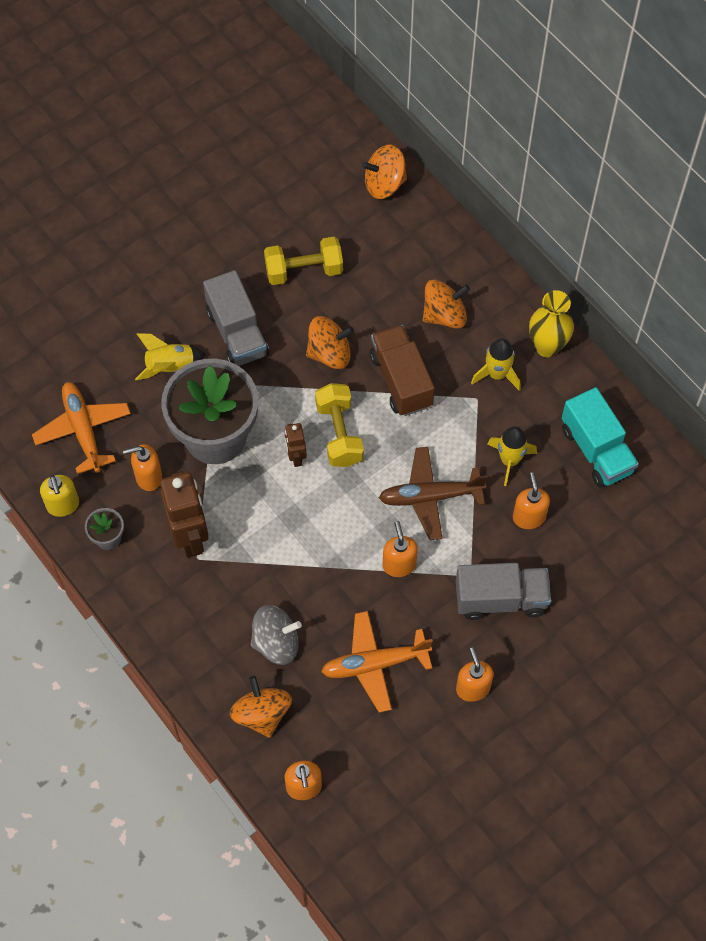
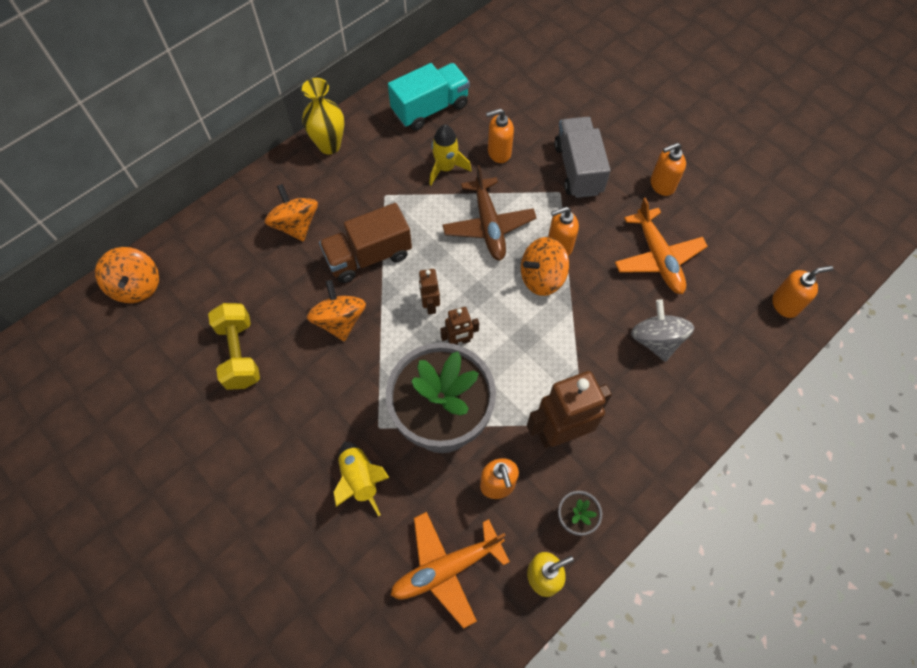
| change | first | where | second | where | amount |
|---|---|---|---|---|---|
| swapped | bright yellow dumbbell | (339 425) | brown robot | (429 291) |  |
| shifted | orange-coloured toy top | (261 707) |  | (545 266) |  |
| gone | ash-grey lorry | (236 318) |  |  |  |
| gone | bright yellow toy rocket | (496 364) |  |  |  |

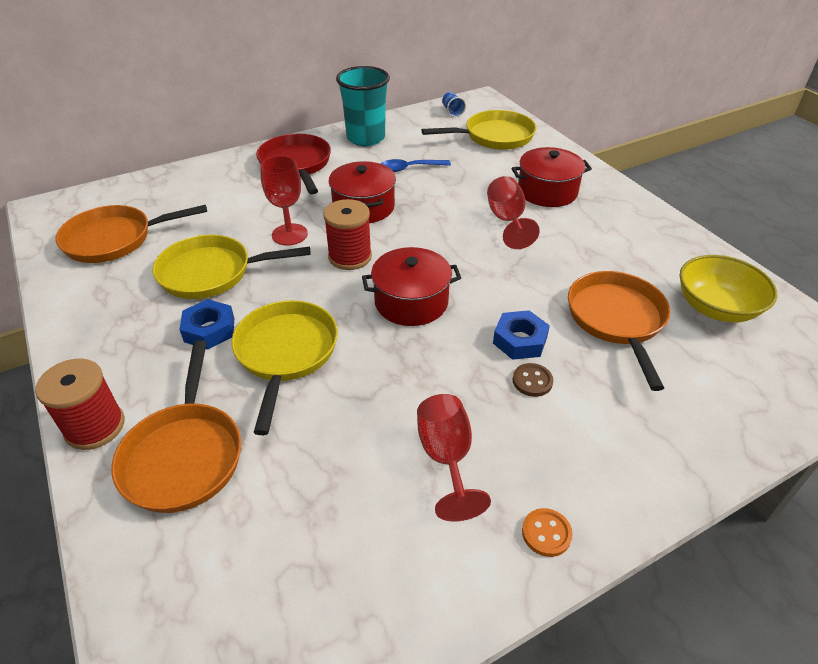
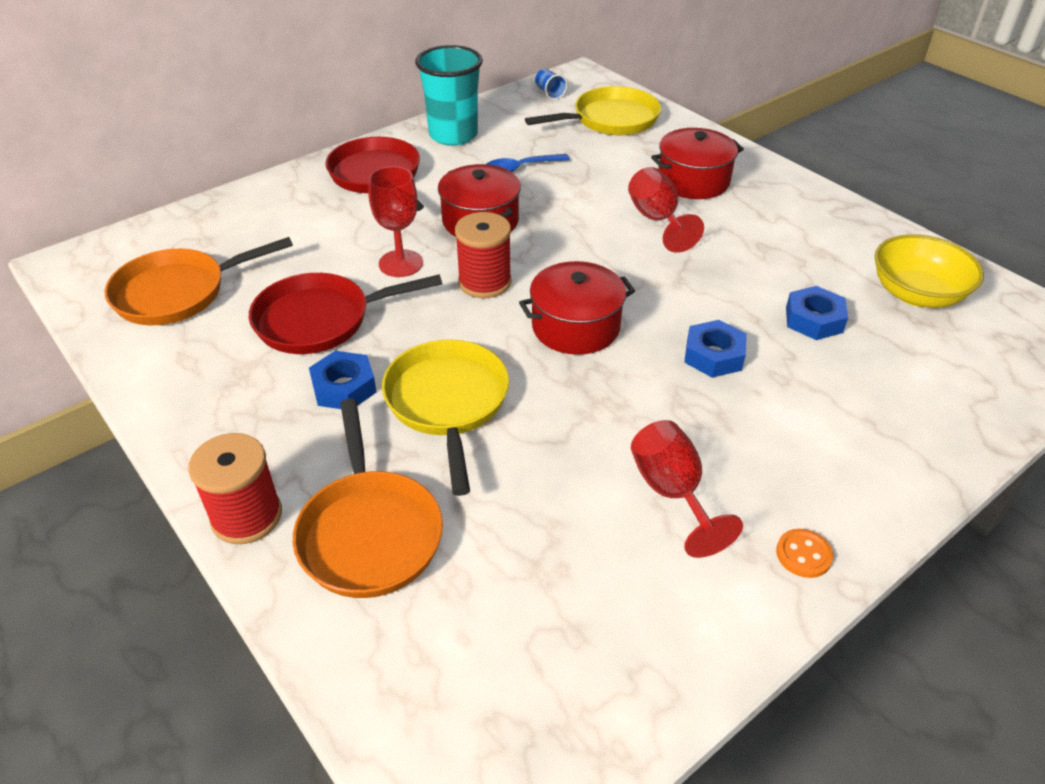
| change | first | where | second | where | amount |
|---|---|---|---|---|---|
| repainted | bright yellow pan | (231 267) | scarlet pan | (345 313) |  |
| swapped | orange-coloured pan | (619 331) | royal blue hex nut | (817 313) |  |
| gone | brown sewing button | (532 380) |  |  |  |

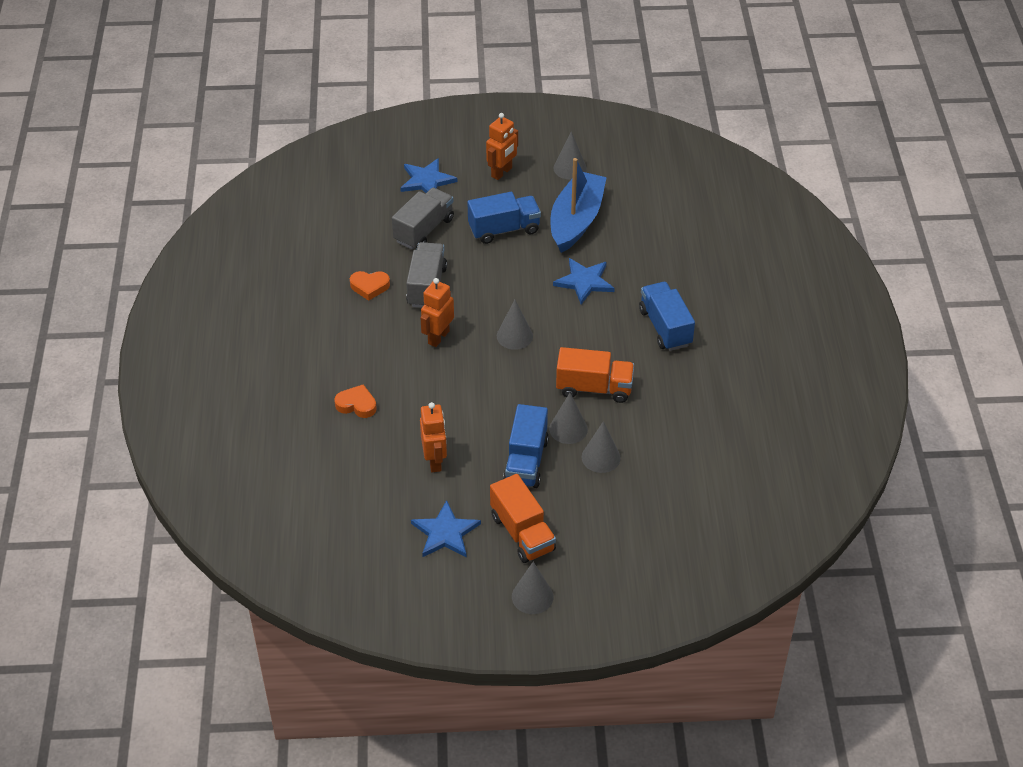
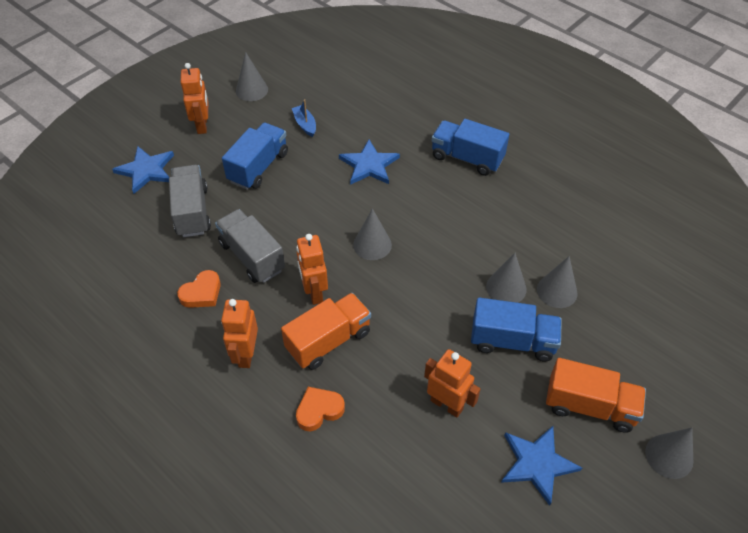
| change | first | where | second | where | amount |
|---|---|---|---|---|---|
| new |  |  | orange-coloured robot | (239 333) |  |
| shifted | orange-coloured lorry | (595 375) |  | (326 331) |  |
| scaled | royal blue boat | (578 205) |  | (304 118) | x0.40 |
| rotated | royal blue lorry | (526 446) |  | (516 329) | 45 degrees counterclockwise |

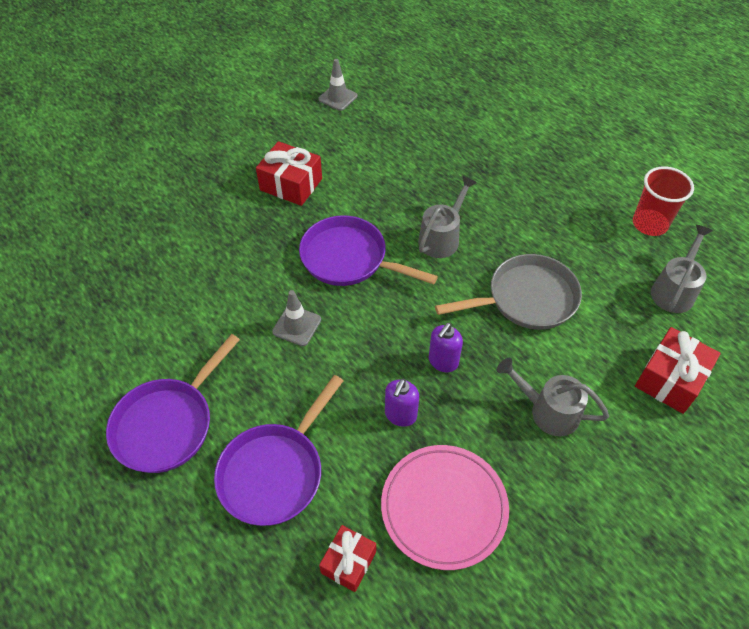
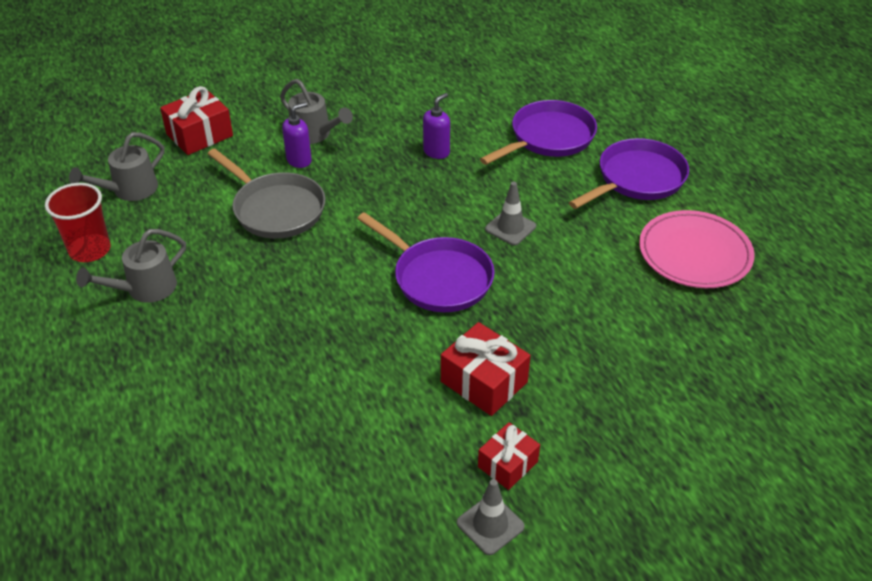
| change | first | where | second | where | amount |
|---|---|---|---|---|---|
| shifted | ash-grey watering can | (447 217) |  | (131 266) |  |
| rotated | ash-grey pan | (508 292) |  | (266 194) | 135 degrees counterclockwise |
| shifted | royal purple soap dispenser | (446 347) |  | (297 135) |  |
| shifted | ash-grey road cone | (338 85) |  | (491 517) |  |
| shifted | scarlet gift | (347 558) |  | (509 456) |  |
| shifted | rosy flat dish | (445 507) |  | (697 249) |  |

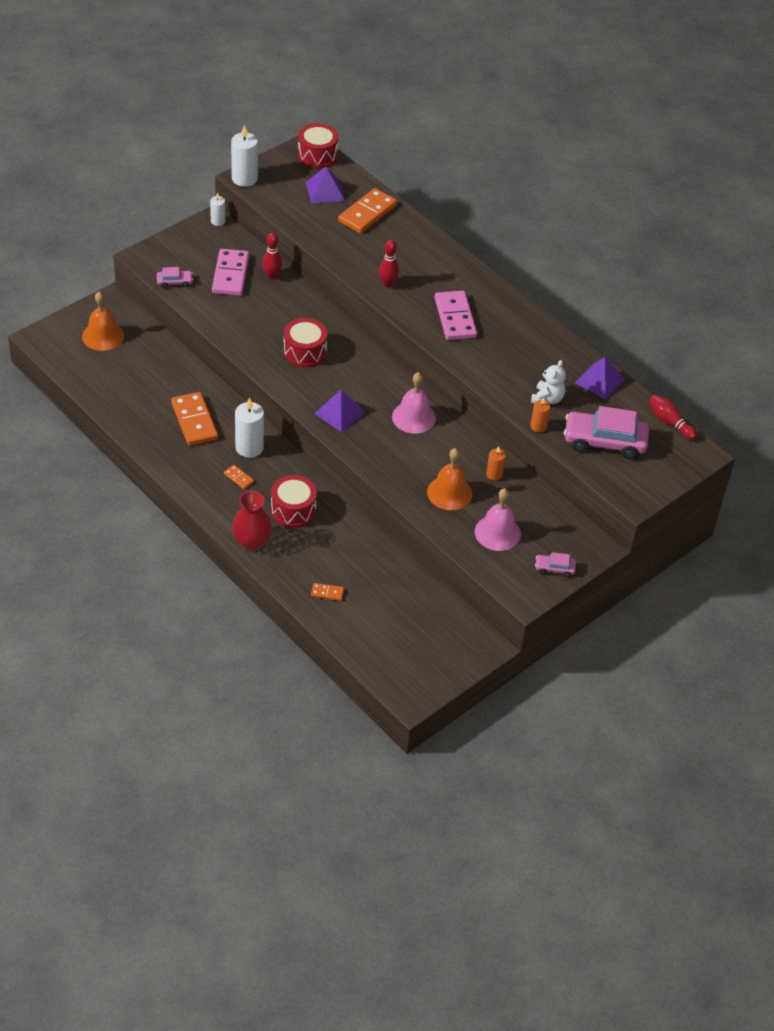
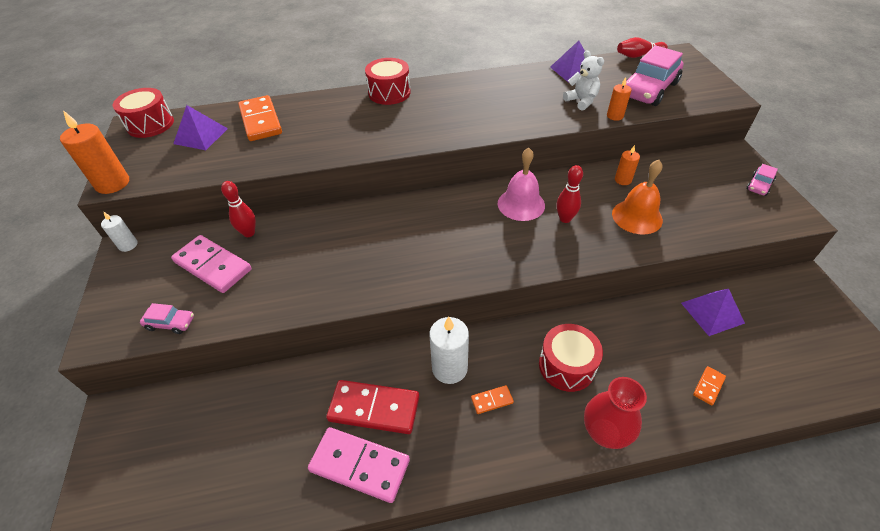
| change | first | where | second | where | amount |
|---|---|---|---|---|---|
| repainted | snow-white candle | (244 155) | orange-coloured candle | (94 152) |  |
| rotated | rosy car | (175 277) |  | (167 318) | 75 degrees clockwise |
| shifted | rosy domino piece | (456 315) |  | (359 465) |  |
| repainted | orange-coloured domino piece | (194 419) | scarlet domino piece | (372 407) |  |
| shifted | scarlet snare drum | (305 342) |  | (388 81) |  |
| shifted | scarlet tenpin | (389 264) |  | (570 194) |  |
| shifted | royal purple pyramid | (340 410) |  | (713 312) |  |
| gone | orange-coloured bell | (103 321) |  |  |  |
| gone | rosy bell | (498 519) |  |  |  |

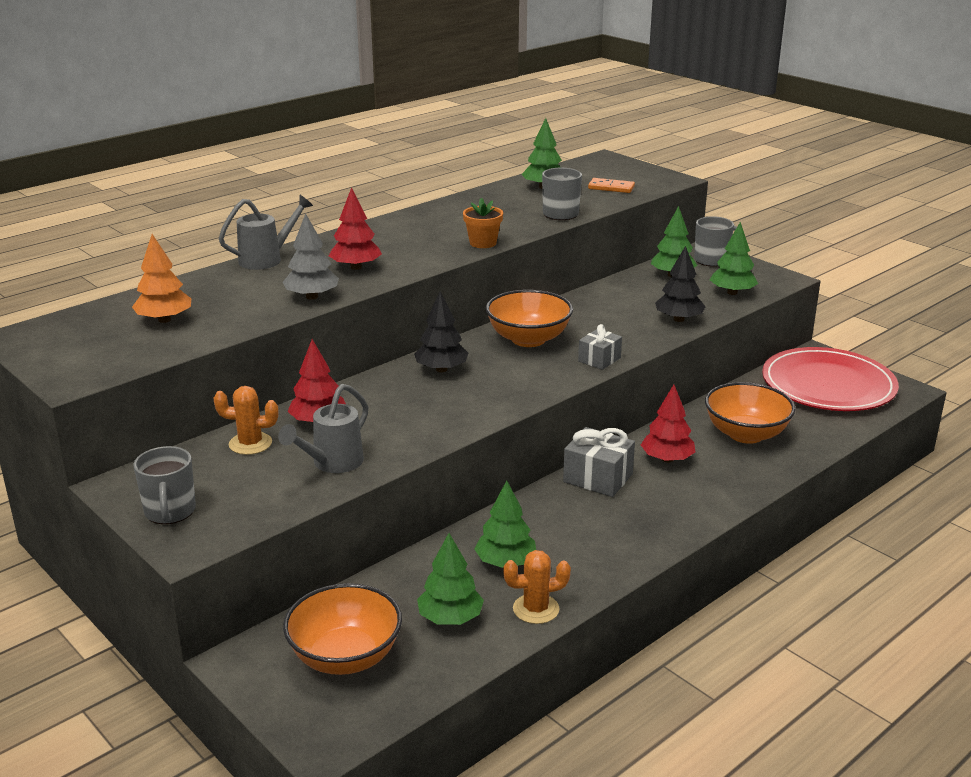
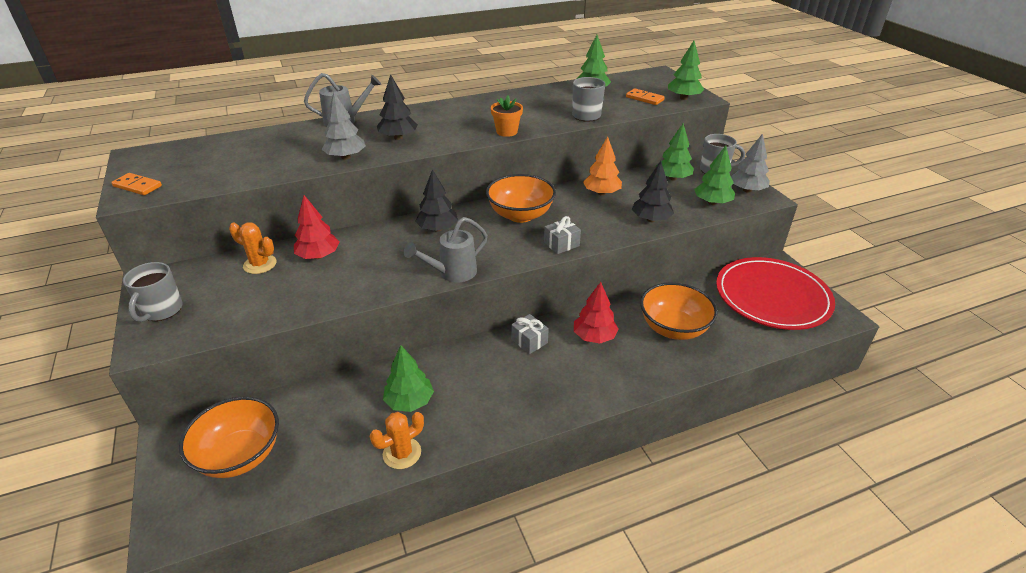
| change | first | where | second | where | amount |
|---|---|---|---|---|---|
| new |  |  | orange-coloured domino piece | (136 184) |  |
| rotated | orange-coloured prickly plant | (537 587) |  | (397 440) | 45 degrees counterclockwise |
| repainted | scarlet fir tree | (355 228) | black fir tree | (397 107) |  |
| shifted | ash-grey watering can | (323 428) |  | (446 249) |  |
| scaled | ash-grey gift | (599 462) |  | (530 334) | x0.64 |
| shifted | orange-coloured fir tree | (161 278) |  | (602 166) |  |
| shifted | green fir tree | (450 579) |  | (686 70) |  |
| new |  |  | ash-grey fir tree | (750 163) |  |

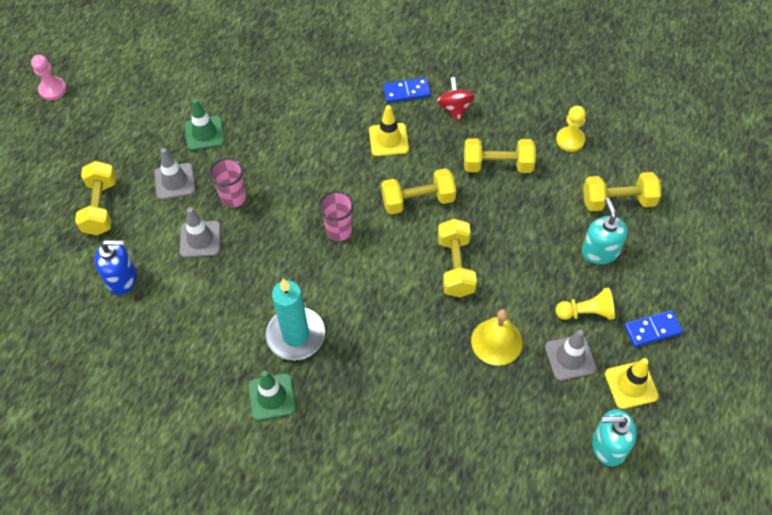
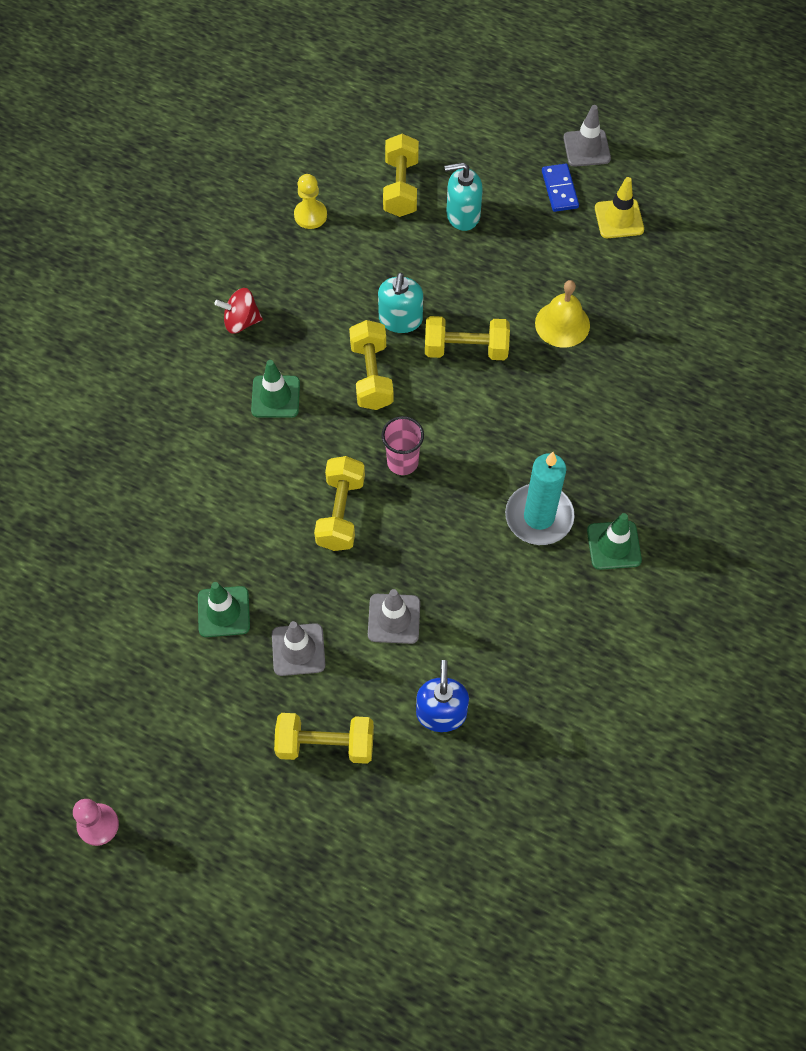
| change | first | where | second | where | amount |
|---|---|---|---|---|---|
| repainted | bright yellow road cone | (389 130) | green road cone | (275 389) |  |
| shifted | bright yellow dumbbell | (500 155) |  | (339 503) |  |
| shifted | aqua soap dispenser | (614 438) |  | (400 303) |  |
| shifted | ash-grey road cone | (571 355) |  | (587 136) |  |
| gone | rosy cup | (227 183) |  |  |  |
| gone | royal blue domino piece | (407 90) |  |  |  |
| gone | bright yellow game pawn | (585 304) |  |  |  |

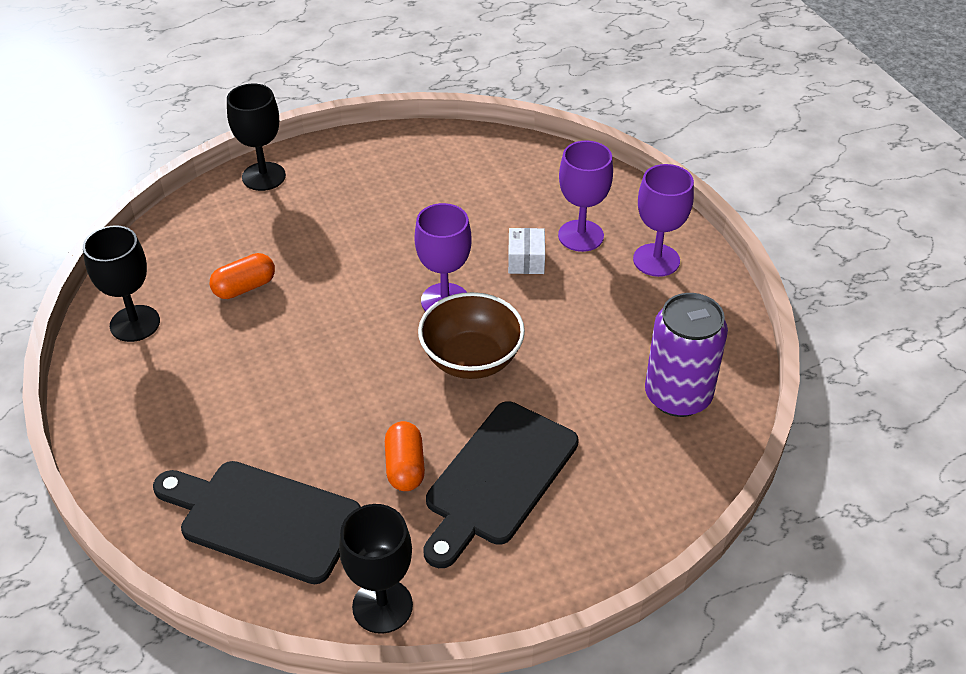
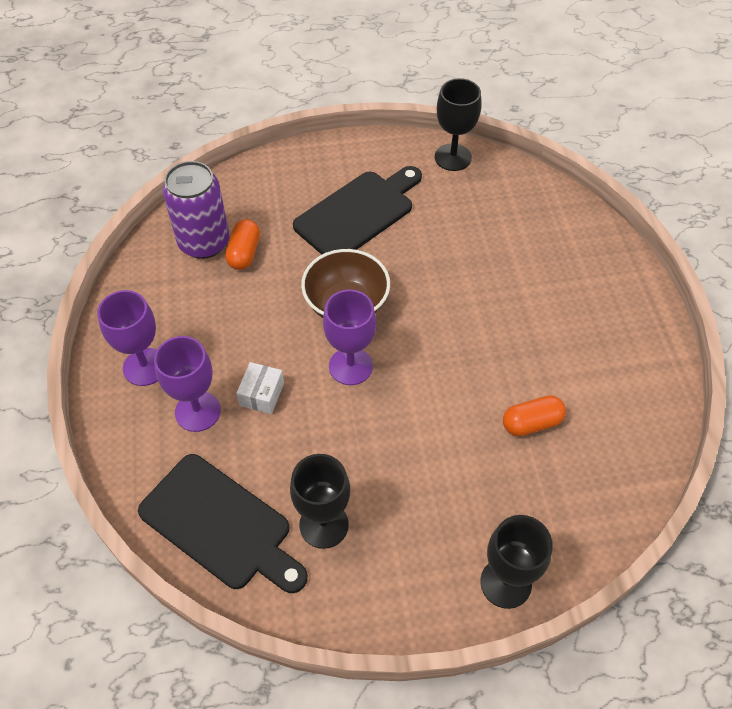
| change | first | where | second | where | amount |
|---|---|---|---|---|---|
| shifted | black cutting board | (257 522) |  | (223 523) |  |
| shifted | orange-coloured capsule | (405 456) |  | (242 244) |  |
| shifted | black wine glass | (121 284) |  | (320 501) |  |

